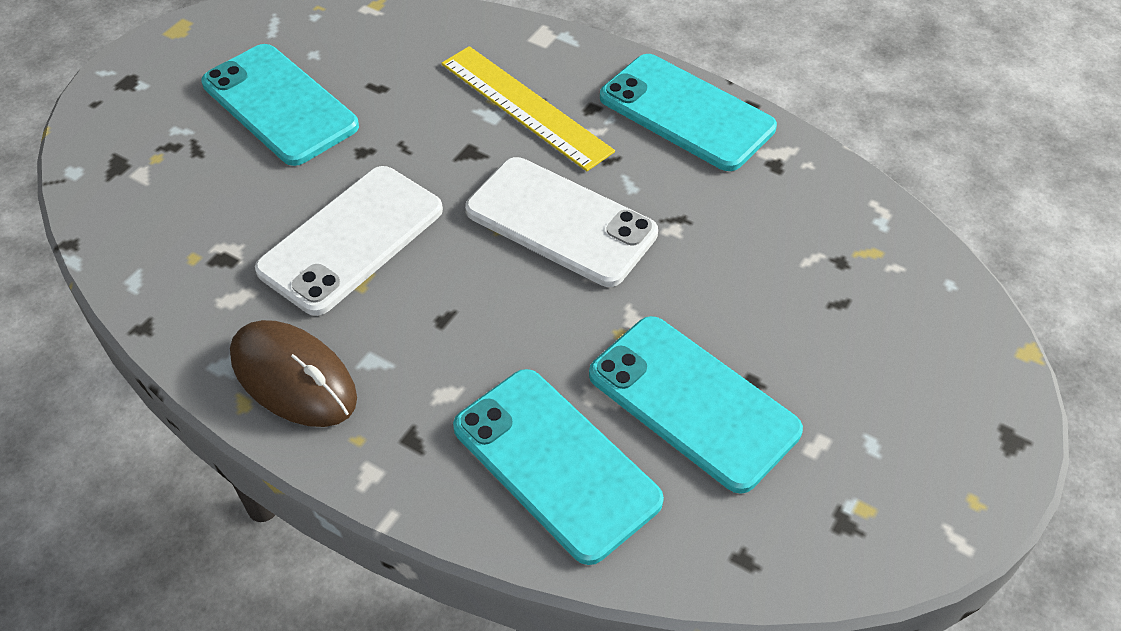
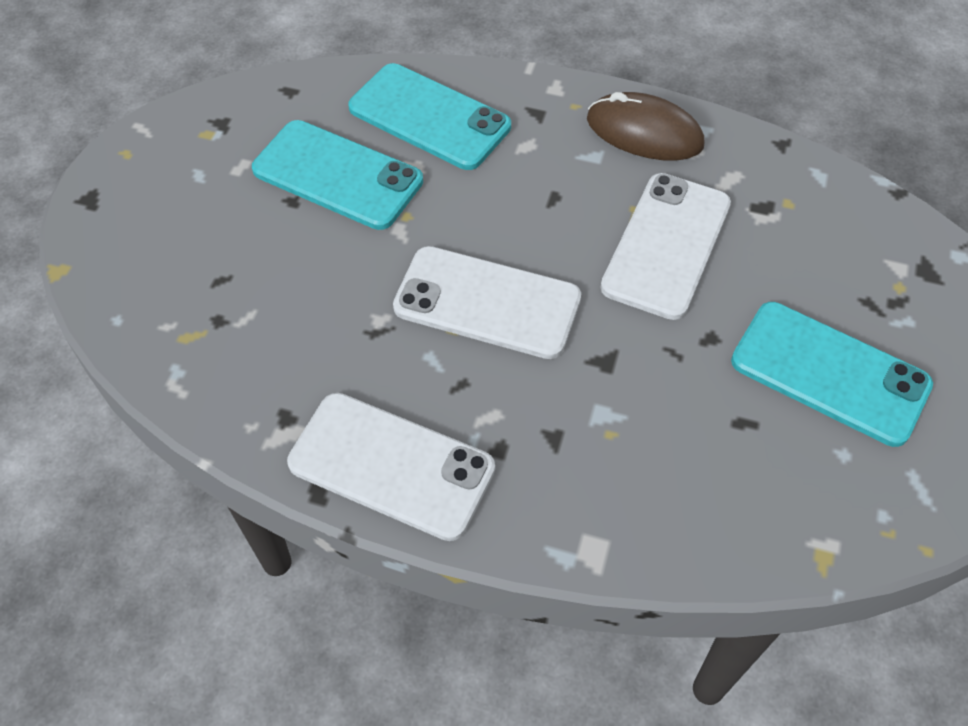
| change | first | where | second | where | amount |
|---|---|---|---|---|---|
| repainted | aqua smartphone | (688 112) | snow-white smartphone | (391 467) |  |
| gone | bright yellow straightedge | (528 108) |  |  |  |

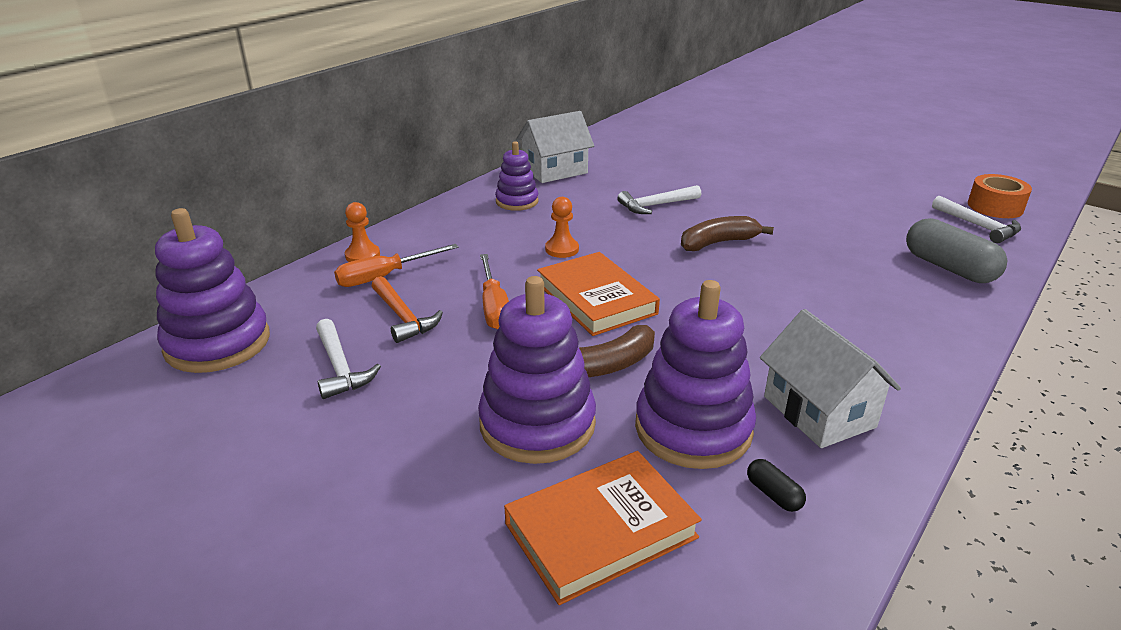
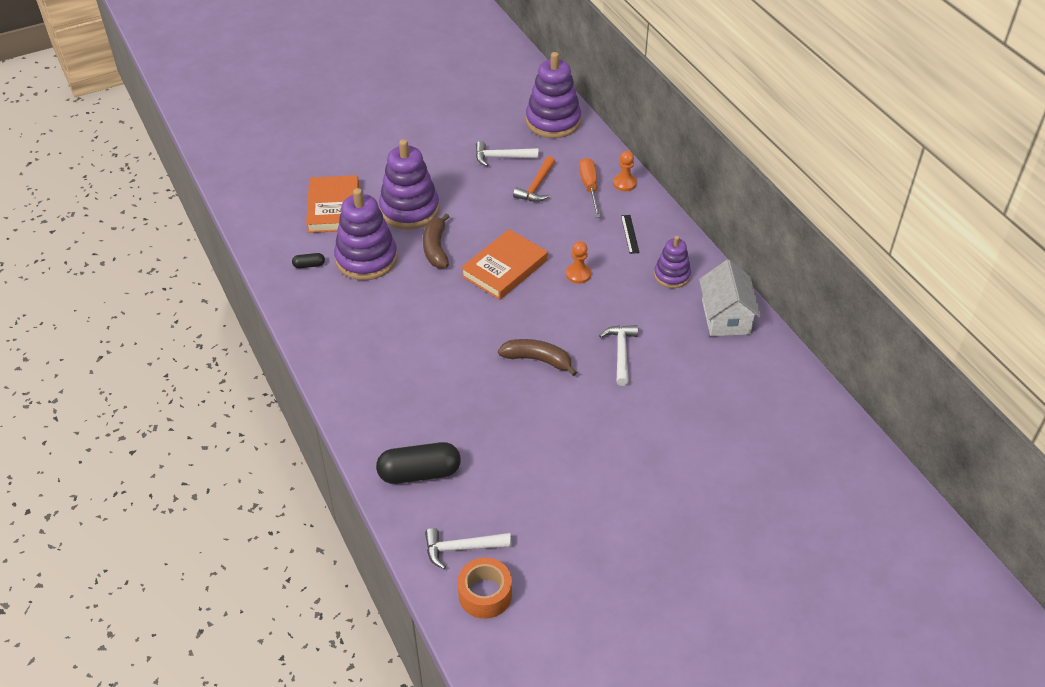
| change | first | where | second | where | amount |
|---|---|---|---|---|---|
| repainted | ash-grey capsule | (956 250) | black capsule | (418 463) |  |
| rotated | orange-coloured hardcover | (598 294) |  | (504 264) | 45 degrees counterclockwise |
| rotated | brown banana | (727 233) |  | (537 357) | 75 degrees counterclockwise |
| rotated | orange-coloured claw hammer | (407 309) |  | (534 179) | 60 degrees counterclockwise |
| new |  |  | black straightedge | (630 234) |  |
| gone | orange-coloured flat screwdriver | (494 292) |  |  |  |
| gone | snow-white cottage | (830 378) |  |  |  |

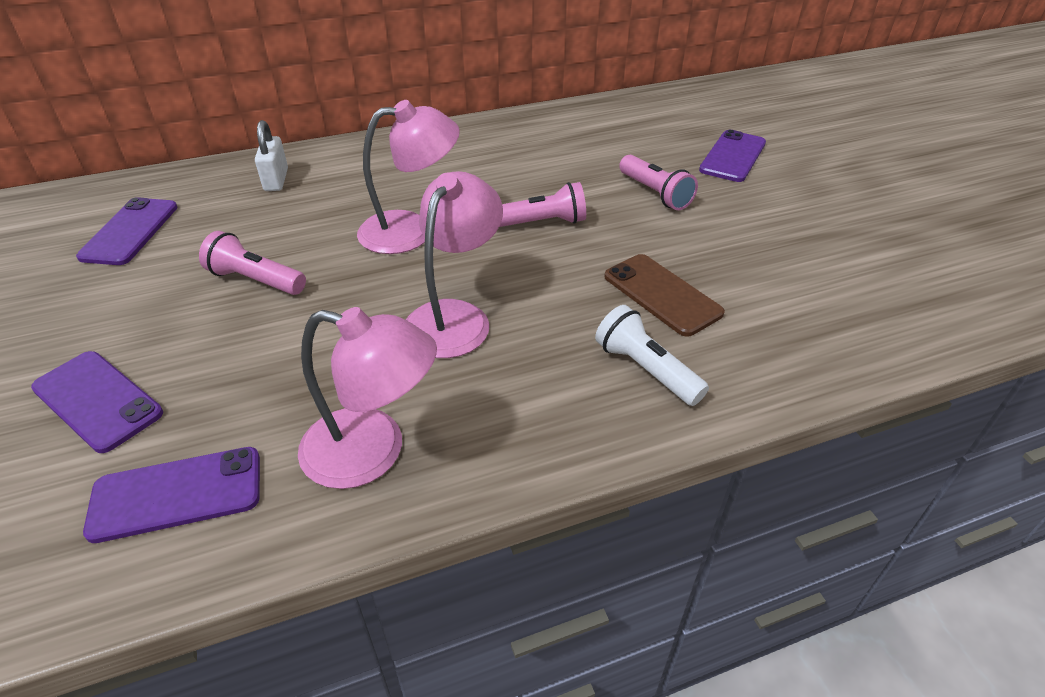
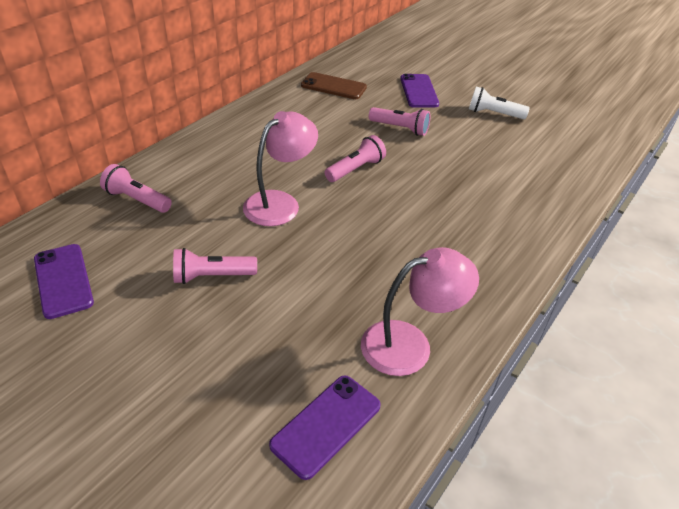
| change | first | where | second | where | amount |
|---|---|---|---|---|---|
| swapped | snow-white lock | (271 155) | rosy flashlight | (136 188) |  |
| shifted | brown smartphone | (664 295) |  | (334 85) |  |
| shifted | snow-white flashlight | (652 355) |  | (499 103) |  |
| gone | royal purple smartphone | (97 402) |  |  |  |
| gone | rosy lamp | (454 264) |  |  |  |

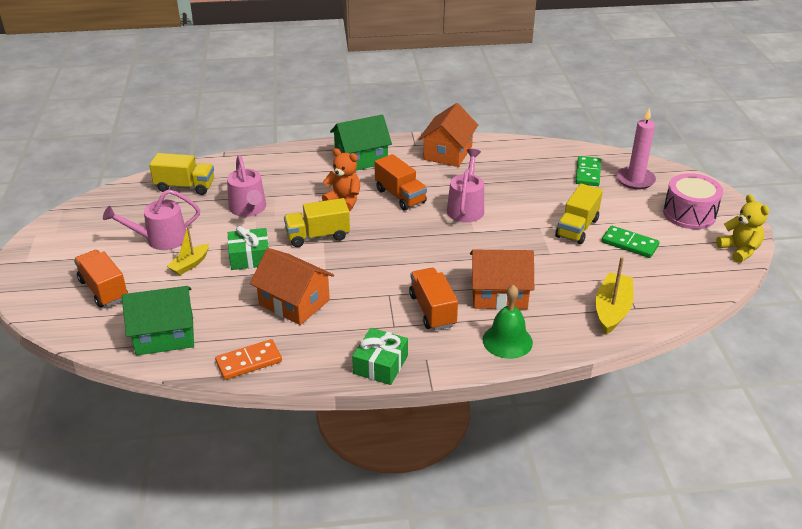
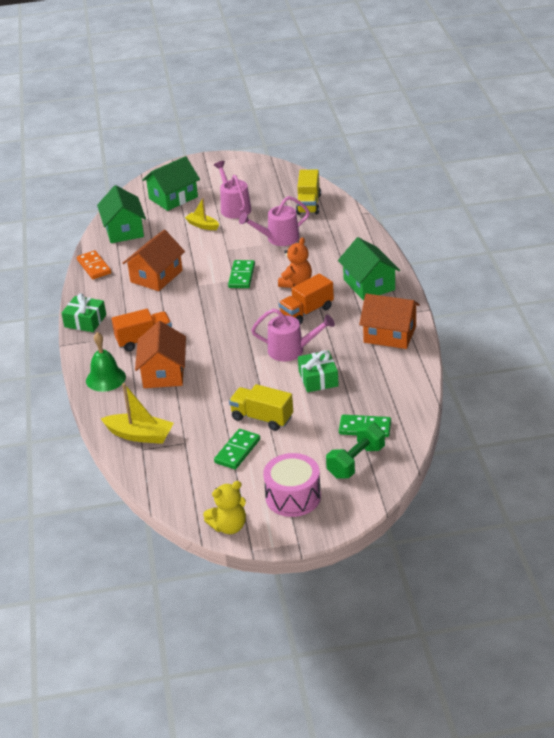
| change | first | where | second | where | amount |
|---|---|---|---|---|---|
| swapped | orange-coloured lorry | (101 279) | green cottage | (171 183) |  |
| swapped | bright yellow lorry | (317 222) | green domino piece | (241 274) |  |
| shifted | green gift | (248 248) |  | (318 371) |  |
| swapped | rosy candle | (636 148) | green dumbbell | (355 450) |  |

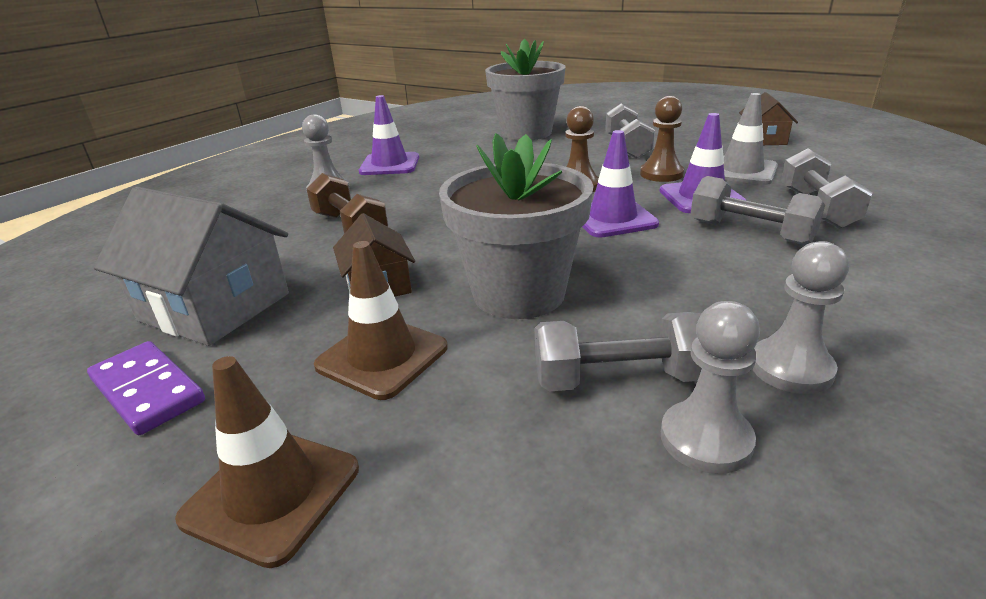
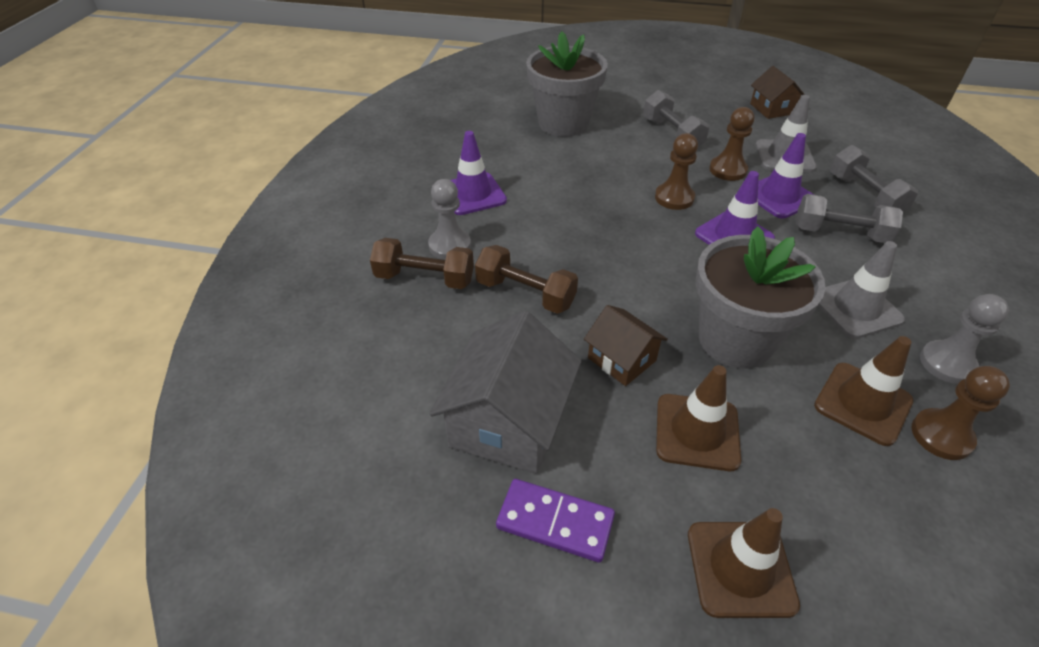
| change | first | where | second | where | amount |
|---|---|---|---|---|---|
| new |  |  | brown dumbbell | (422 263) |  |
| rotated | ash-grey cottage | (191 266) |  | (505 392) | 75 degrees counterclockwise |
| swapped | ash-grey dumbbell | (618 352) | brown road cone | (863 391) |  |
| new |  |  | ash-grey road cone | (861 290) |  |
| repainted | ash-grey game pawn | (710 387) | brown game pawn | (960 413) |  |

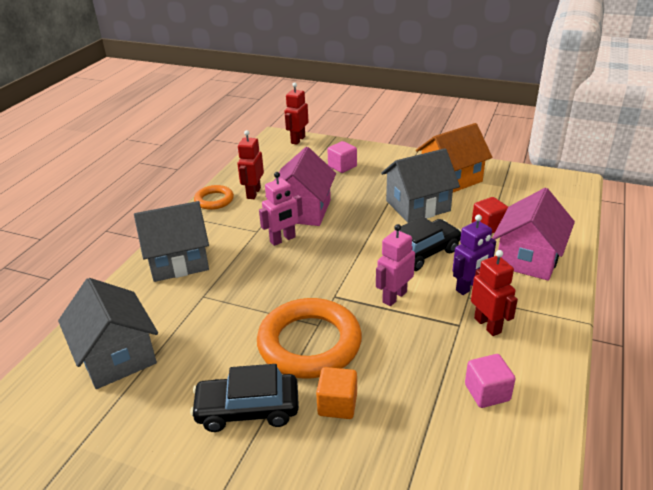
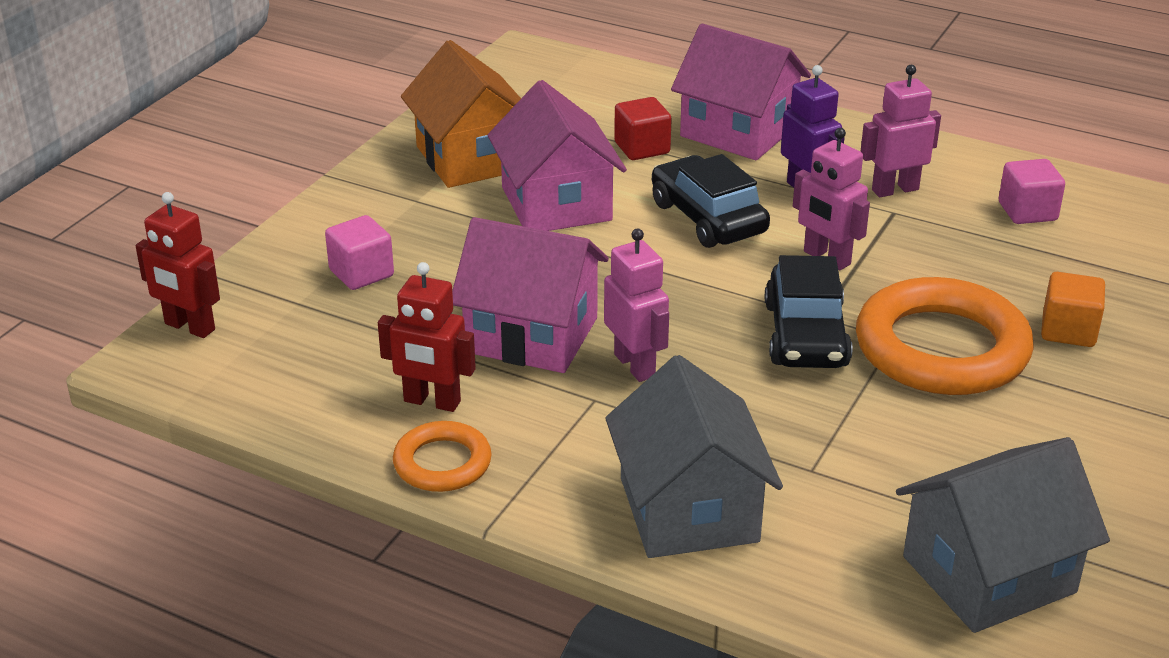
| change | first | where | second | where | amount |
|---|---|---|---|---|---|
| repainted | ash-grey cottage | (420 185) | rosy cottage | (557 155) |  |
| shifted | black car | (244 398) |  | (808 311) |  |
| repainted | scarlet robot | (494 293) | rosy robot | (900 131) |  |

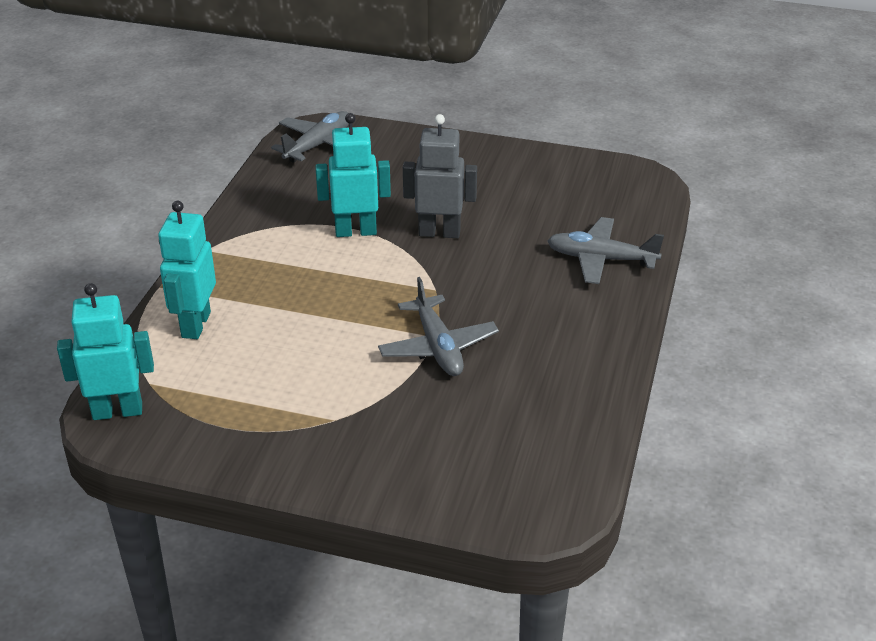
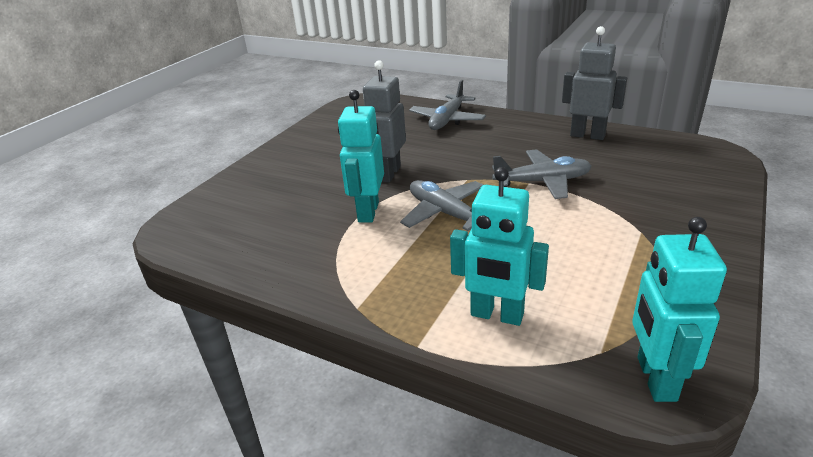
| change | first | where | second | where | amount |
|---|---|---|---|---|---|
| shifted | ash-grey toy plane | (310 137) |  | (441 205) |  |
| new |  |  | ash-grey robot | (594 83) |  |

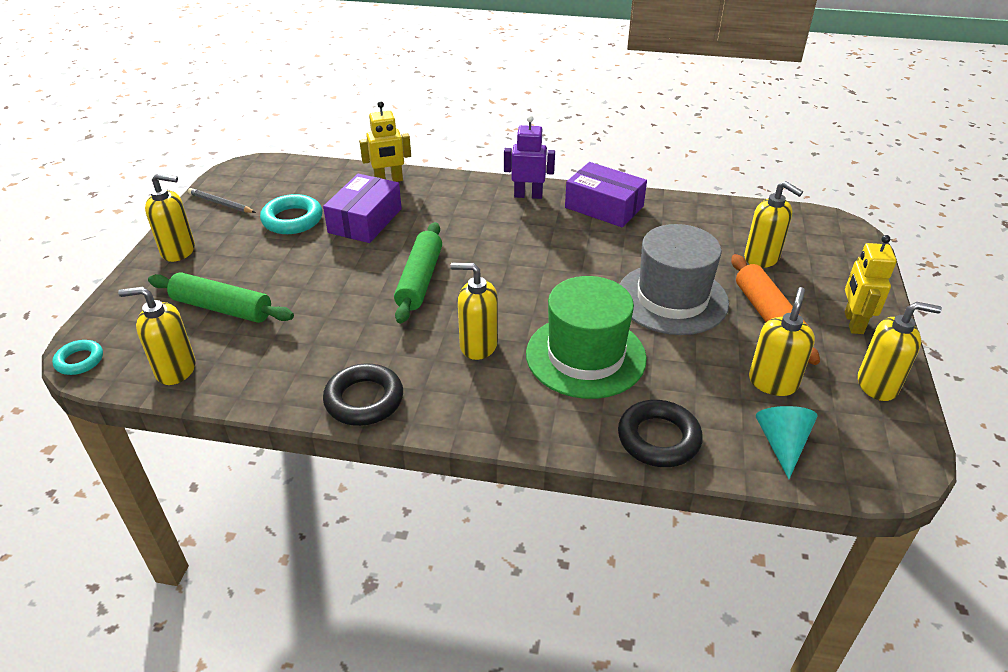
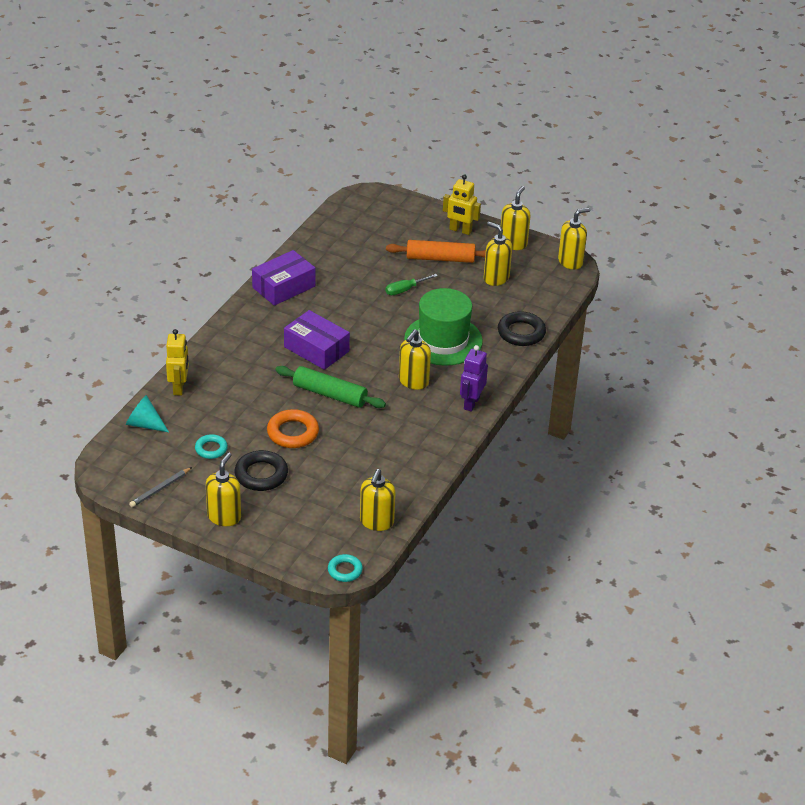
| change | first | where | second | where | amount |
|---|---|---|---|---|---|
| shifted | aqua cone shape | (787 442) |  | (147 413) |  |
| scaled | aqua torus | (291 214) |  | (211 446) | x0.62 |
| shifted | black torus | (363 394) |  | (261 470) |  |
| new |  |  | orange-coloured torus | (293 428) |  |
| shifted | royal purple parcel | (362 208) |  | (317 340) |  |
| swapped | ash-grey hat | (674 279) | green flat screwdriver | (411 284) |  |
| shifted | royal purple robot | (529 157) |  | (474 378) |  |
| shifted | bright yellow soap dispenser | (773 224) |  | (574 239) |  |
| gone | green pastry roller | (221 297) |  |  |  |

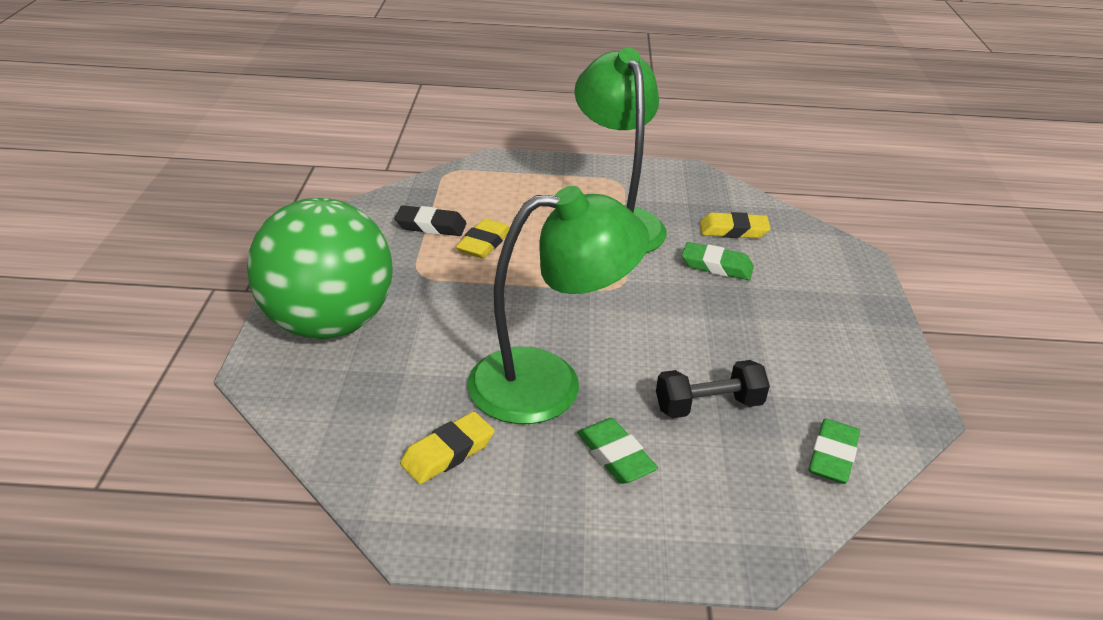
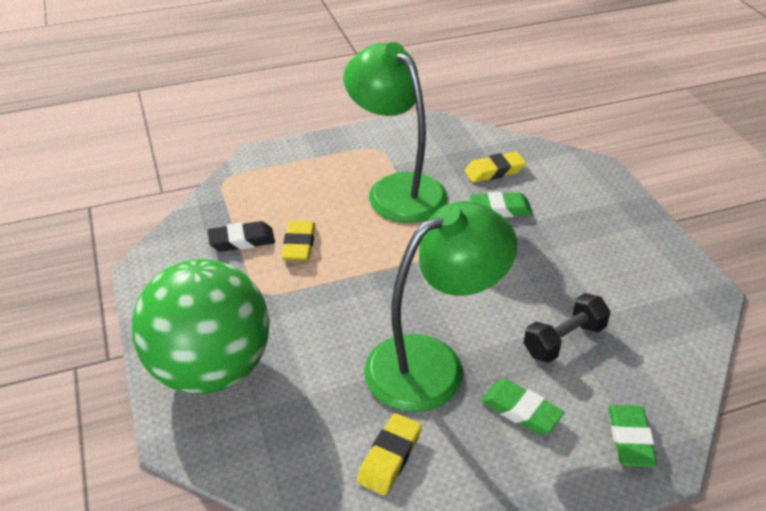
| change | first | where | second | where | amount |
|---|---|---|---|---|---|
| shifted | green eraser | (834 451) |  | (632 436) |  |

